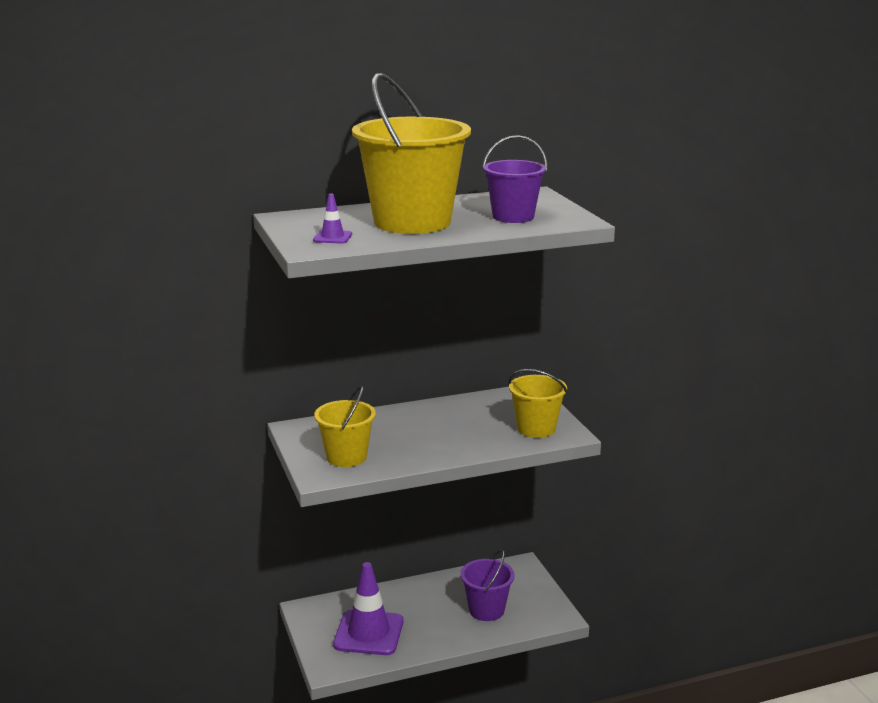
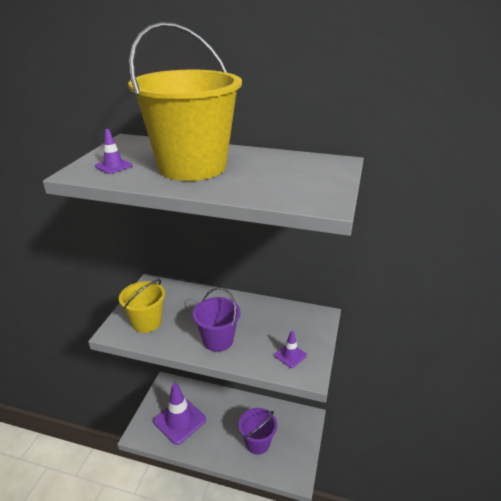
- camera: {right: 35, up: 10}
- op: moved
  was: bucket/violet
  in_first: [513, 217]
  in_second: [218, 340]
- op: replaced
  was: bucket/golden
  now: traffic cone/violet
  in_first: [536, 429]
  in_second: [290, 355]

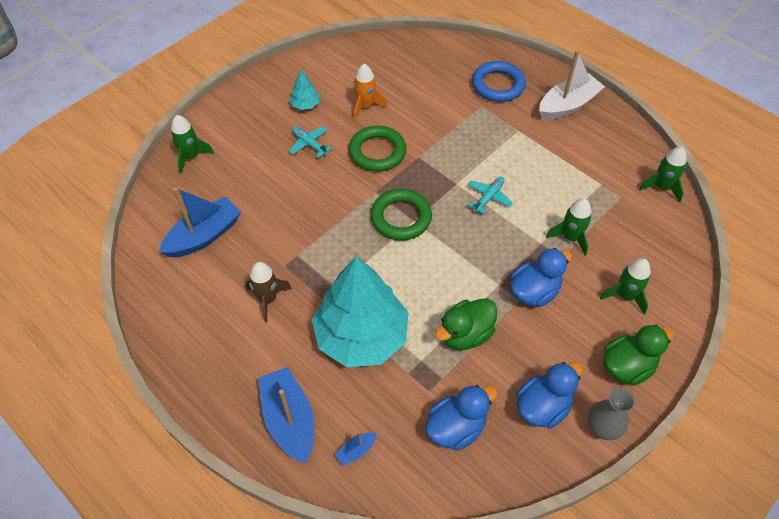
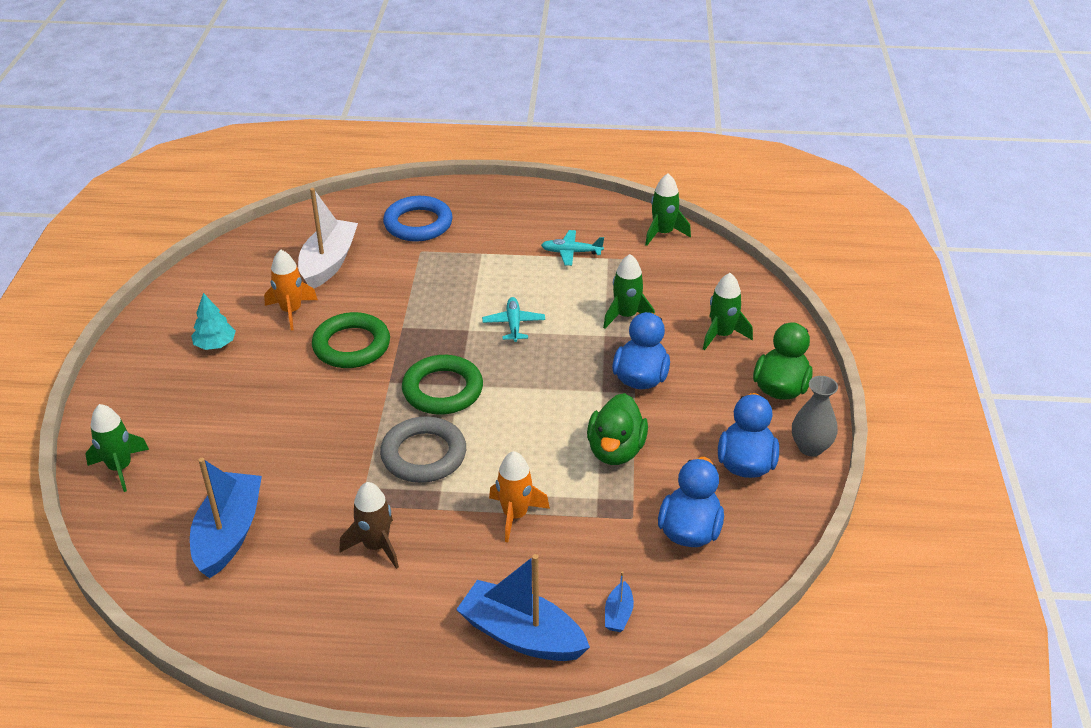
- camera: {right: -40, up: -15}
- op: moved
  was: toy boat/white
  in_first: [568, 105]
  in_second: [329, 263]
- op: moved
  was: toy plane/turquoise
  in_first: [309, 144]
  in_second: [571, 252]
- op: replaced
  was: toy tree/turquoise
  now: toy rocket/orange-coloured
  in_first: [361, 336]
  in_second: [515, 515]
- op: added
  now: torus/grey
  in_second: [424, 455]

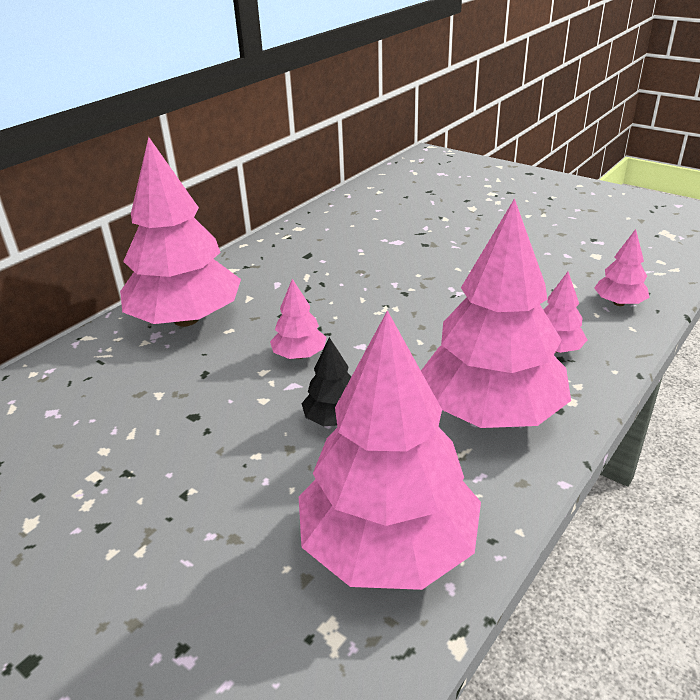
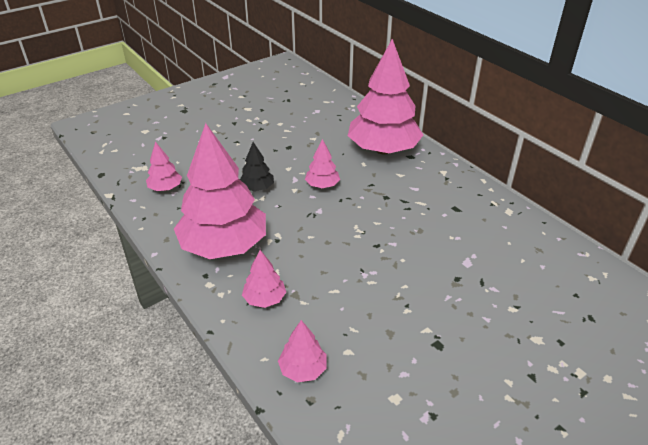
- camera: {right: 105, up: 5}
- op: resized
  was: toy tree/rosy
  in_first: [388, 546]
  in_second: [165, 188]
  ratio: 0.44

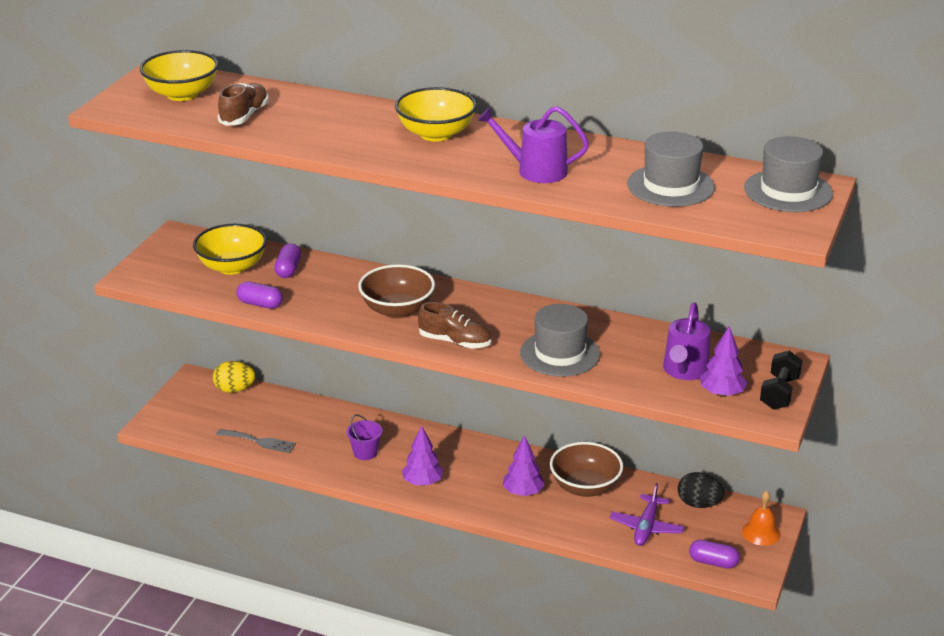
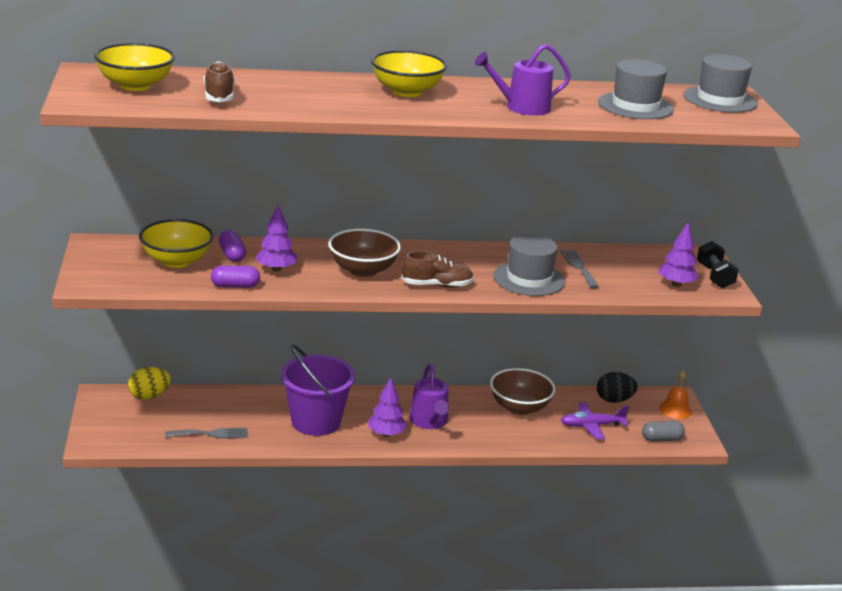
- camera: {right: -30, up: -5}
- op: moved
  was: watering pot/violet
  in_first: [684, 370]
  in_second: [429, 421]
- op: resized
  was: bucket/violet
  in_first: [365, 452]
  in_second: [316, 422]
  ratio: 2.15
- op: moved
  was: toy tree/violet
  in_first: [523, 492]
  in_second: [276, 269]
- op: turned
  was: toy plane/violet
  in_first: [646, 527]
  in_second: [591, 426]
  clockwise: 90
- op: recoloured
  was: pill/violet
  now: pill/grey
  in_first: [713, 562]
  in_second: [661, 439]
- op: added
  now: table fork/grey
  in_second: [579, 267]

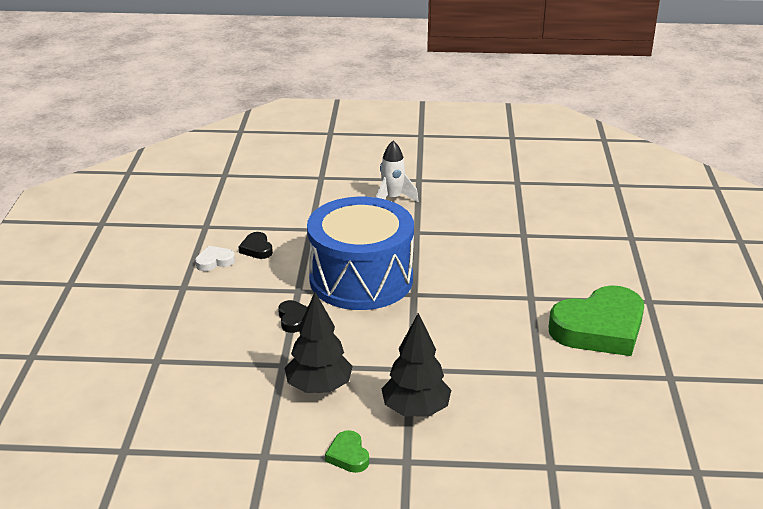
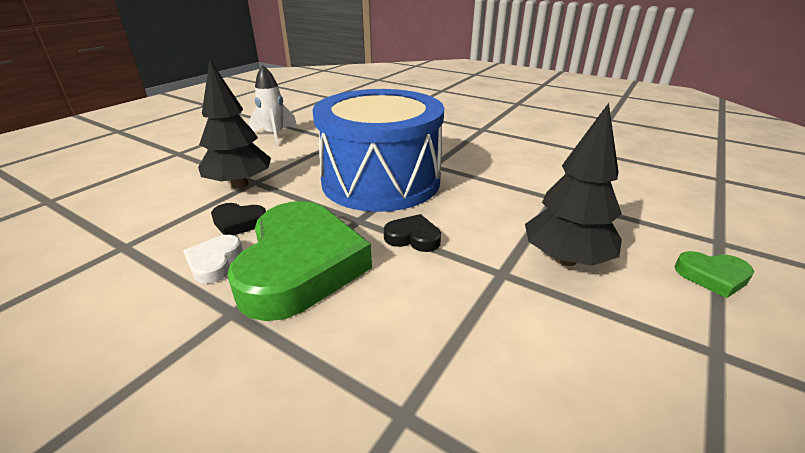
- camera: {right: -60, up: 0}
- op: moved
  was: heart/green
  in_first: [599, 328]
  in_second: [300, 266]
- op: moved
  was: toy tree/black
  in_first: [416, 410]
  in_second: [240, 185]

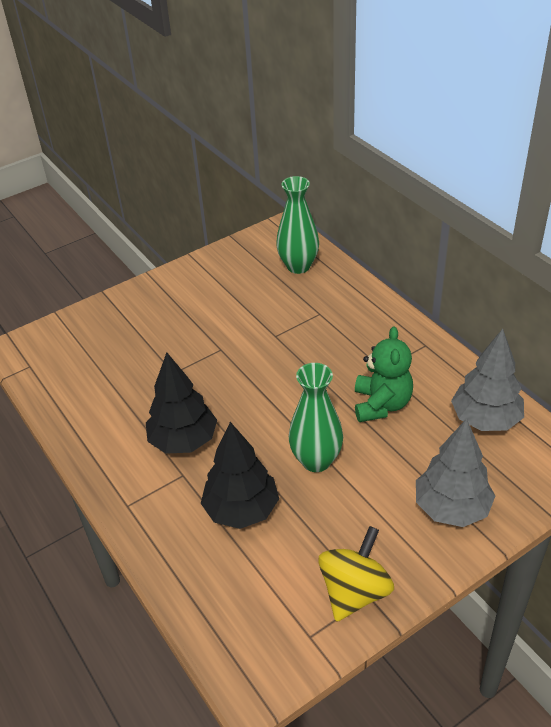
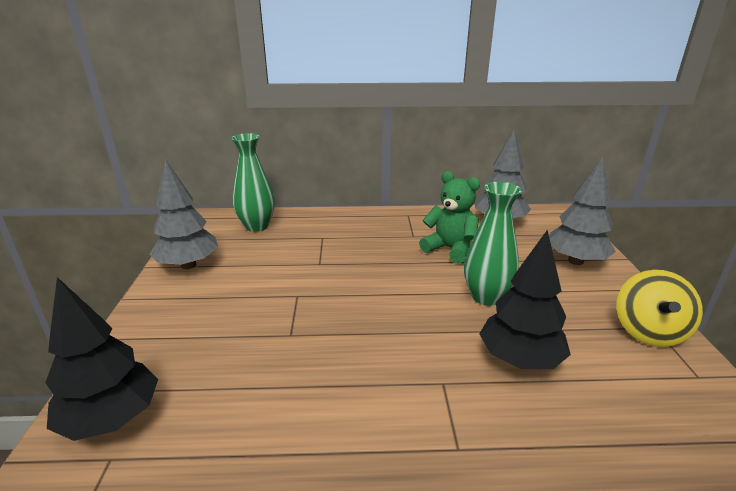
- camera: {right: -60, up: -15}
- op: moved
  was: toy tree/black
  in_first: [184, 441]
  in_second: [112, 419]
- op: turned
  was: toy top/golden
  in_first: [355, 591]
  in_second: [648, 332]
  clockwise: -135
- op: added
  now: toy tree/grey
  in_second: [188, 265]

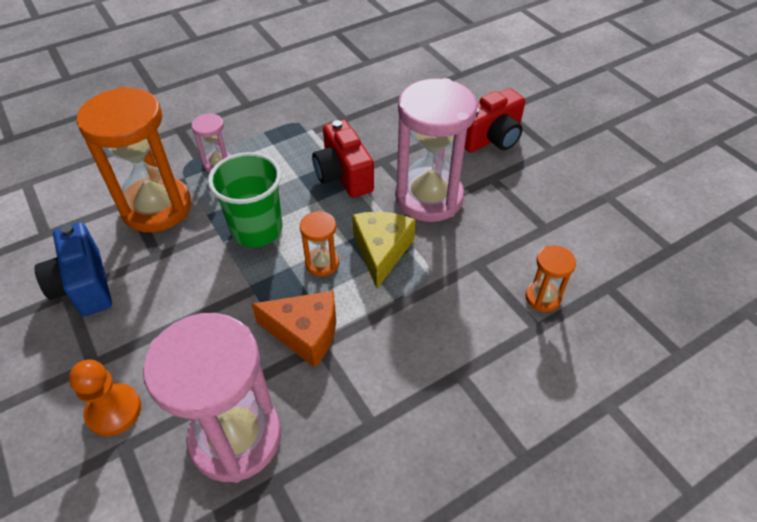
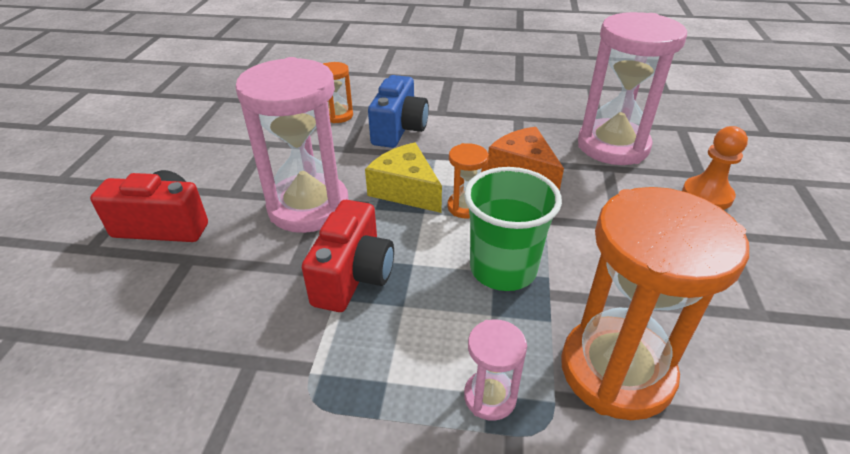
- camera: {right: -140, up: -10}
- op: turned
  was: cheese wedge/golden
  in_first: [381, 251]
  in_second: [405, 190]
  clockwise: 90
- op: moved
  was: photo camera/cobalt
  in_first: [84, 285]
  in_second: [399, 130]

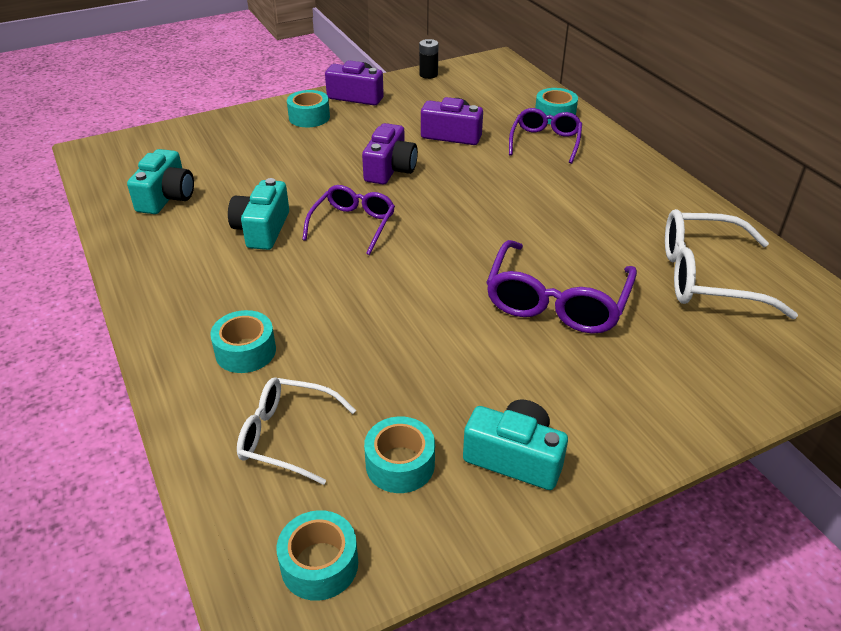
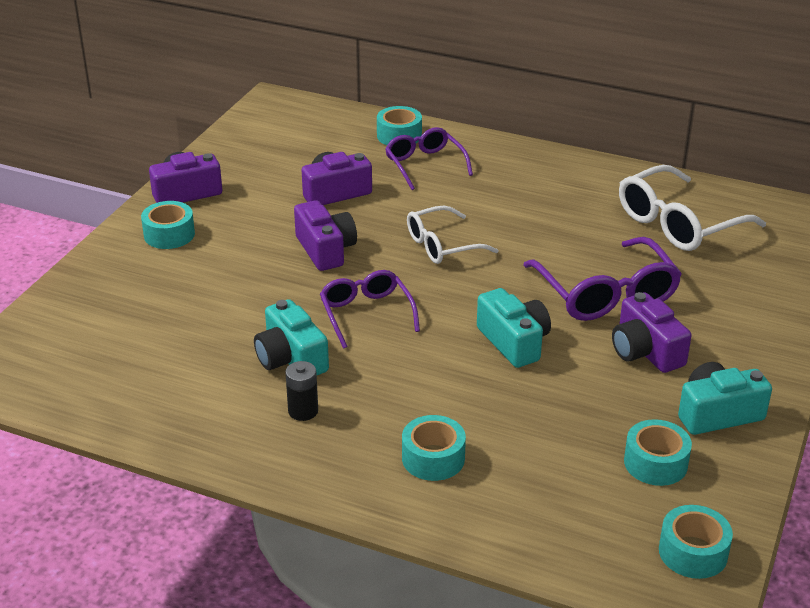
- camera: {right: -40, up: -5}
- op: moved
  was: power cell/black
  in_first: [428, 74]
  in_second: [303, 411]
- op: moved
  was: photo camera/turquoise
  in_first: [166, 197]
  in_second: [514, 342]
- op: moved
  was: glasses/white
  in_first: [286, 436]
  in_second: [442, 245]
- op: added
  now: photo camera/violet
  in_second: [645, 351]

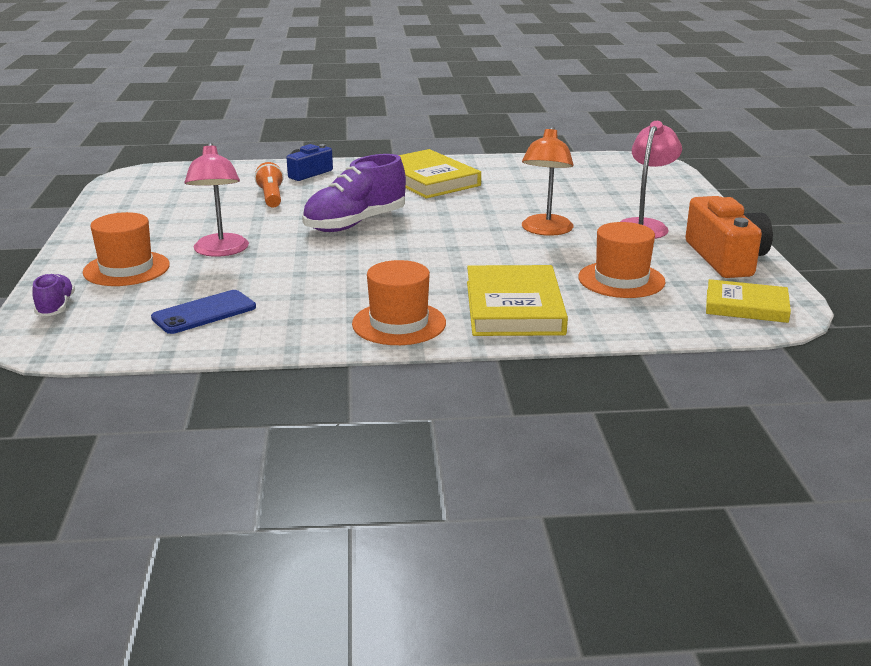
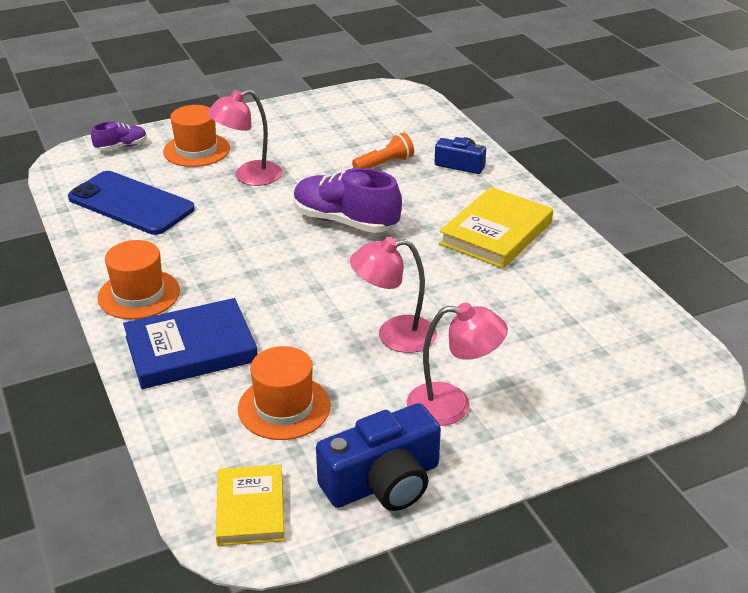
- camera: {right: 70, up: 10}
- op: recoloured
  was: reading lamp/orange-coloured
  now: reading lamp/rosy
  in_first: [545, 230]
  in_second: [394, 335]
- op: recoloured
  was: photo camera/orange-coloured
  now: photo camera/cobalt
  in_first: [725, 258]
  in_second: [383, 482]
- op: recoloured
  was: book/golden
  now: book/cobalt
  in_first: [514, 308]
  in_second: [191, 349]
- op: resized
  was: phone/cobalt
  in_first: [204, 313]
  in_second: [131, 204]
  ratio: 1.64

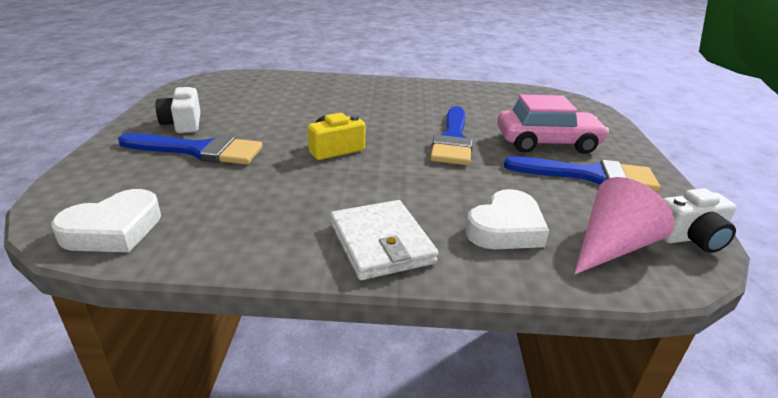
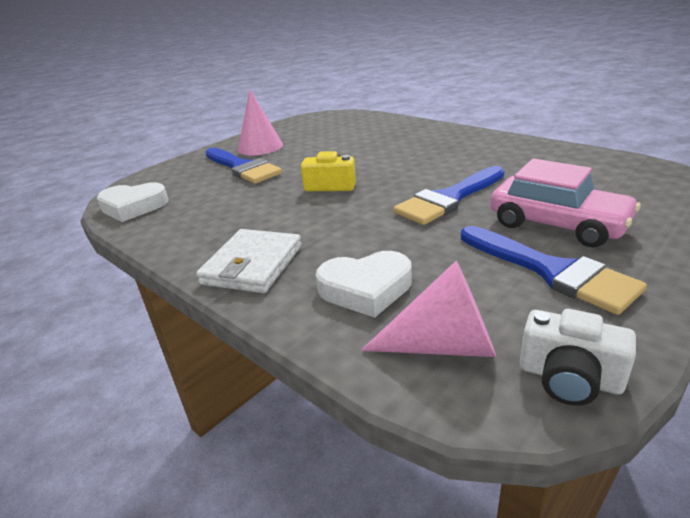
- camera: {right: 45, up: 0}
- op: replaced
  was: photo camera/white
  now: cone shape/rosy
  in_first: [183, 124]
  in_second: [260, 147]

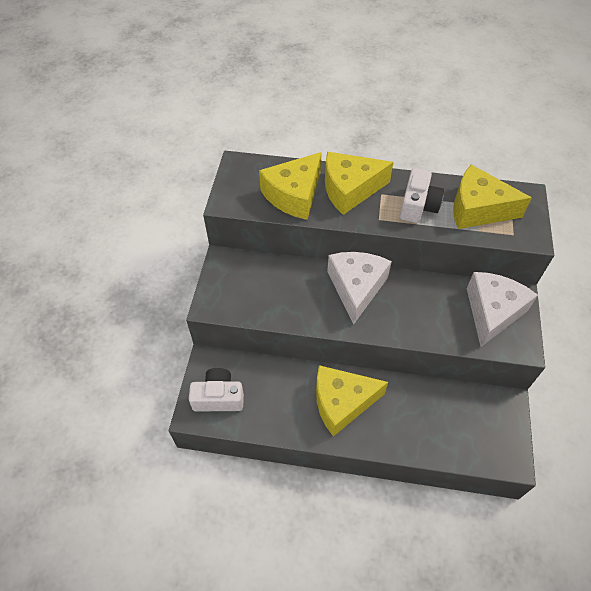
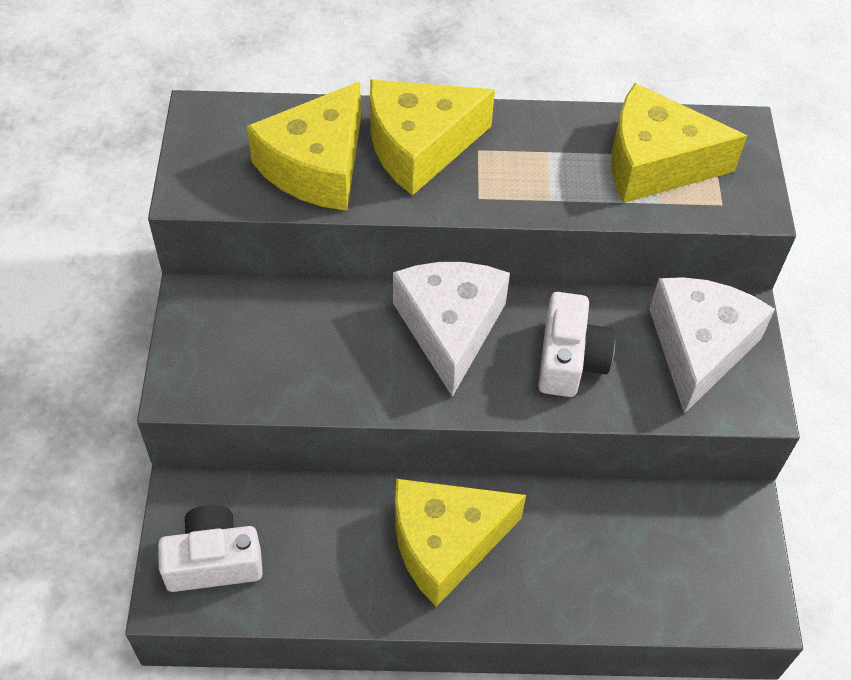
- camera: {right: -10, up: 0}
- op: moved
  was: photo camera/white
  in_first: [418, 206]
  in_second: [569, 360]

